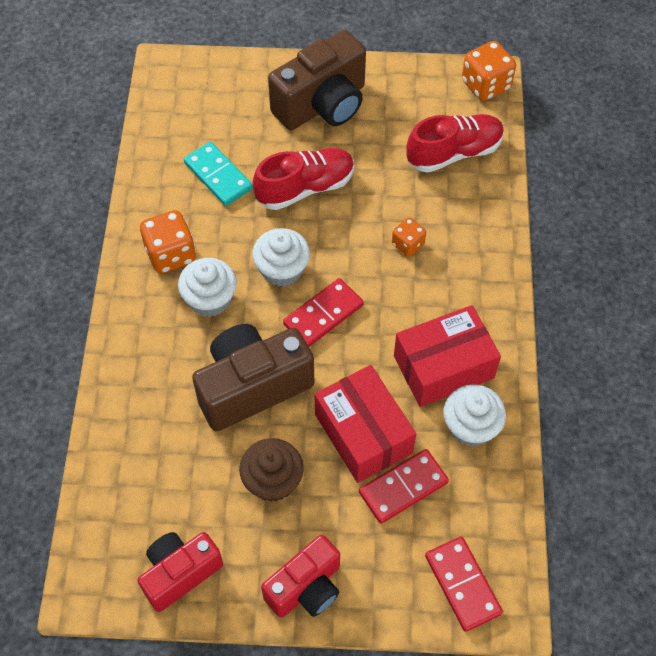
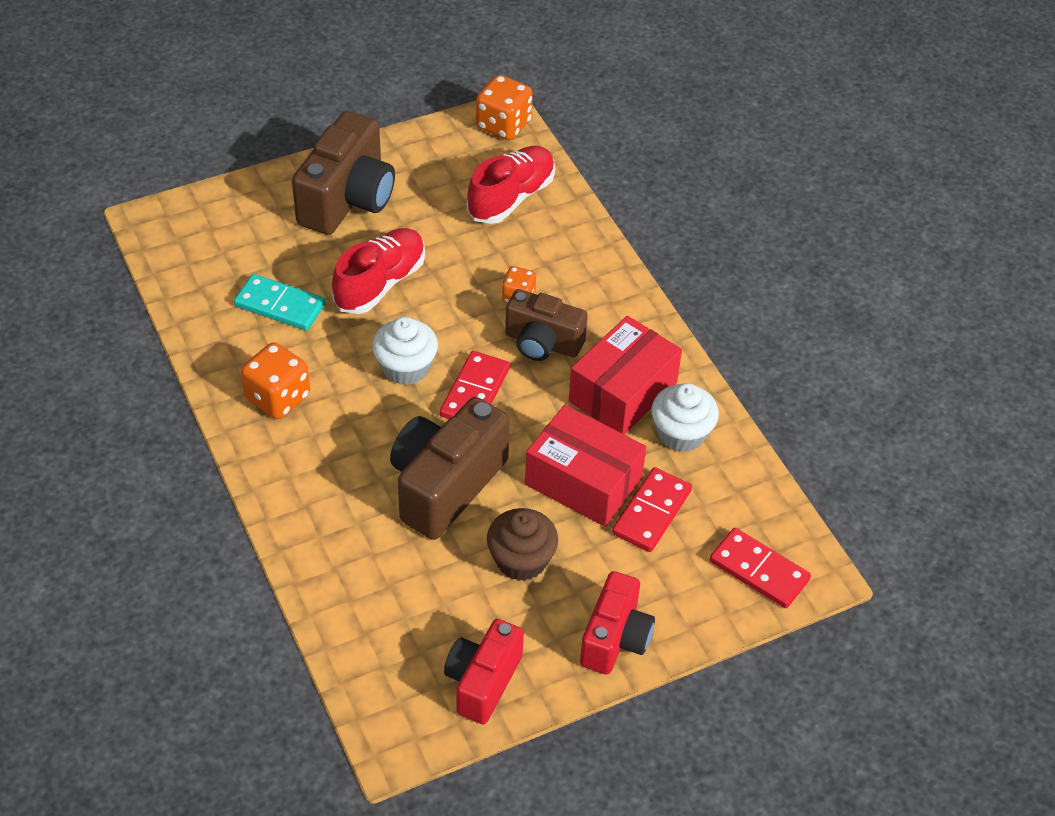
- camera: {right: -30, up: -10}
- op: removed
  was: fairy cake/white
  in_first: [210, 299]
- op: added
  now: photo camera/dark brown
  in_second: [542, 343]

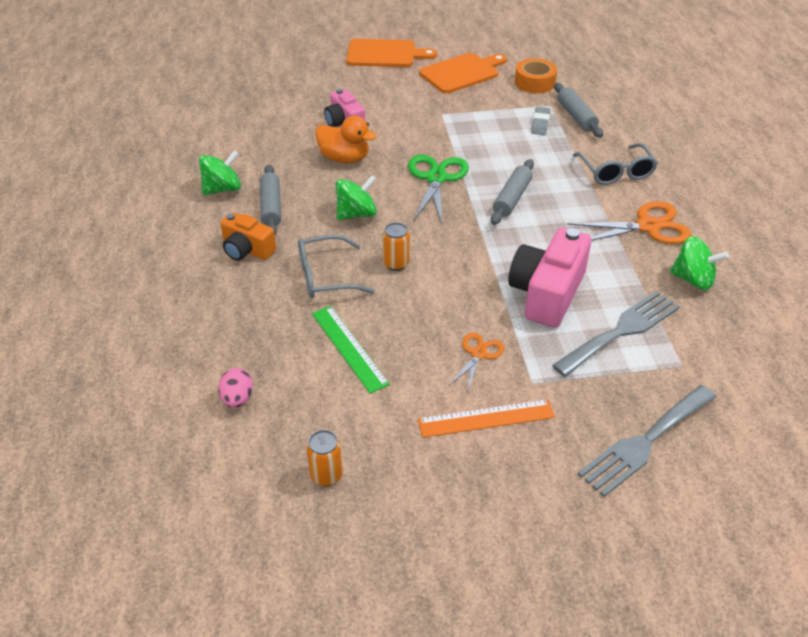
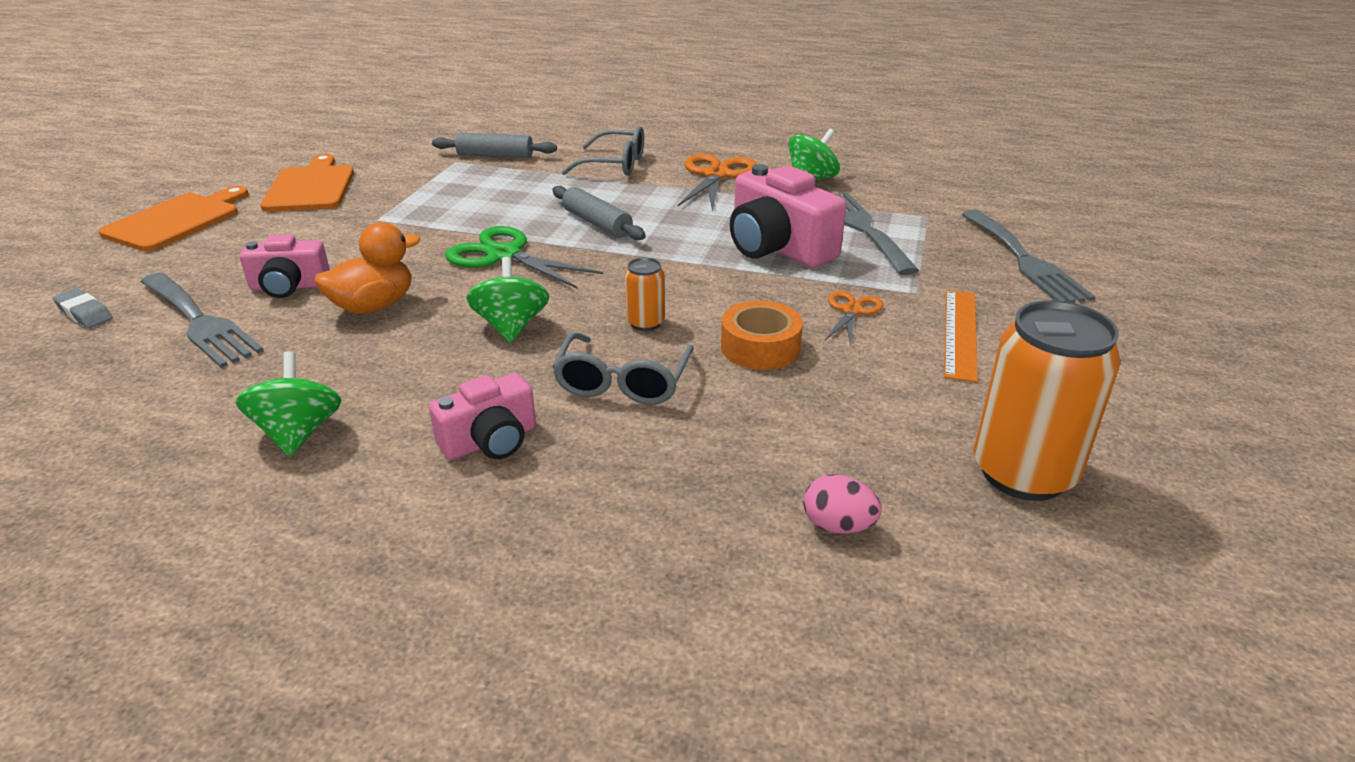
- camera: {right: -65, up: -10}
- op: moved
  was: roll of tape/orange-coloured
  in_first: [534, 82]
  in_second: [760, 347]
- op: moved
  was: eraser/grey
  in_first: [540, 124]
  in_second: [85, 313]
- op: removed
  was: rolling pin/grey
  in_first: [271, 207]
- op: recoloured
  was: photo camera/orange-coloured
  now: photo camera/rosy
  in_first: [247, 250]
  in_second: [490, 441]
- op: removed
  was: ruler/green
  in_first: [349, 348]
- op: turned
  was: scissors/orange-coloured
  in_first: [478, 354]
  in_second: [852, 311]
  clockwise: 60
- op: resized
  was: tin/orange-coloured
  in_first: [326, 475]
  in_second: [1023, 473]
  ratio: 2.12
- op: added
  now: table fork/grey
  in_second: [200, 322]

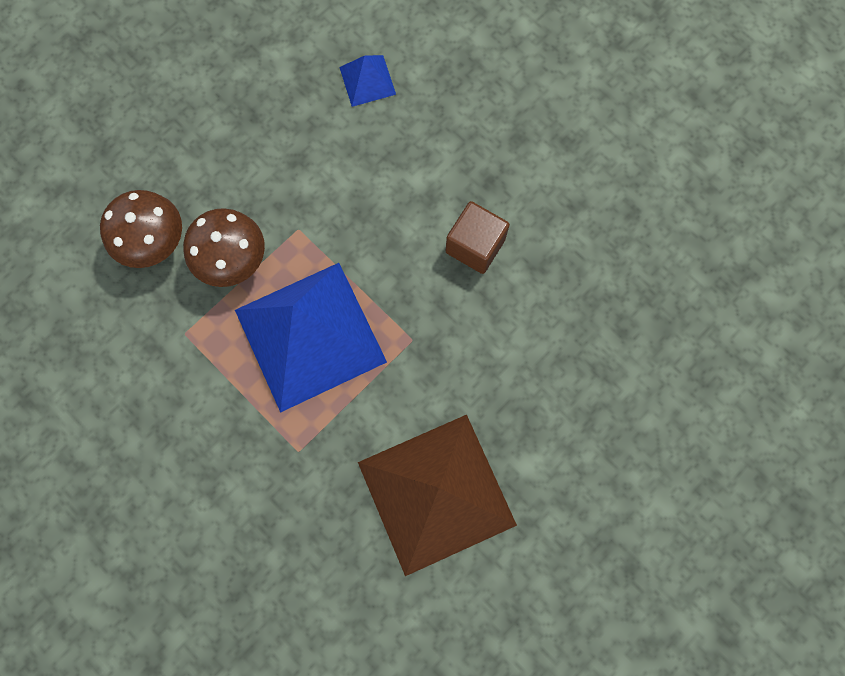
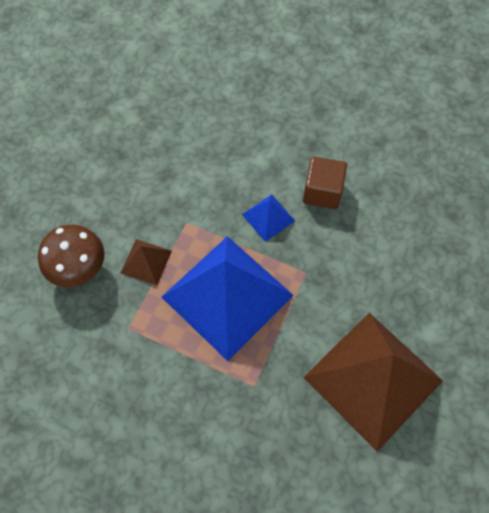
- camera: {right: -20, up: -10}
- op: moved
  was: pyramid shape/cobalt
  in_first: [367, 80]
  in_second: [268, 217]
- op: replaced
  was: toadstool/dark brown
  now: pyramid shape/dark brown
  in_first: [233, 261]
  in_second: [146, 261]

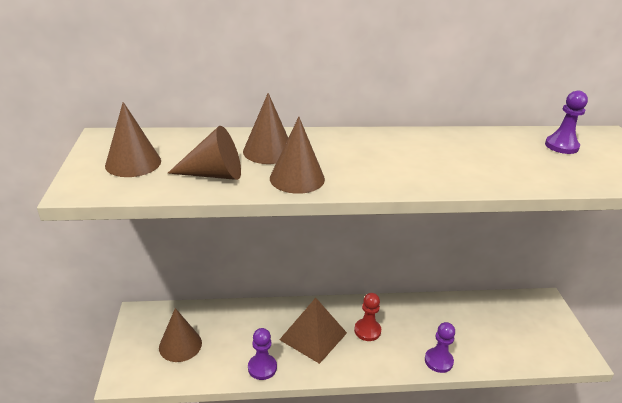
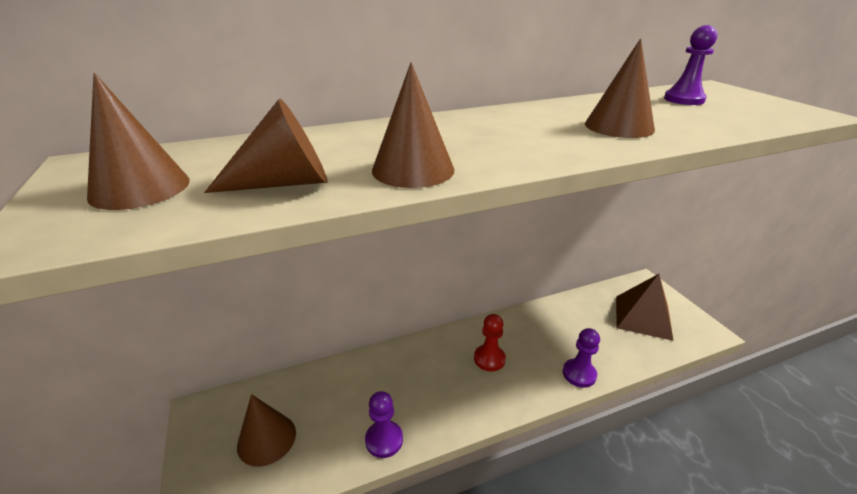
- camera: {right: -15, up: 0}
- op: moved
  was: cone shape/dark brown
  in_first: [268, 151]
  in_second: [619, 126]
- op: moved
  was: pyramid shape/dark brown
  in_first: [313, 336]
  in_second: [643, 317]

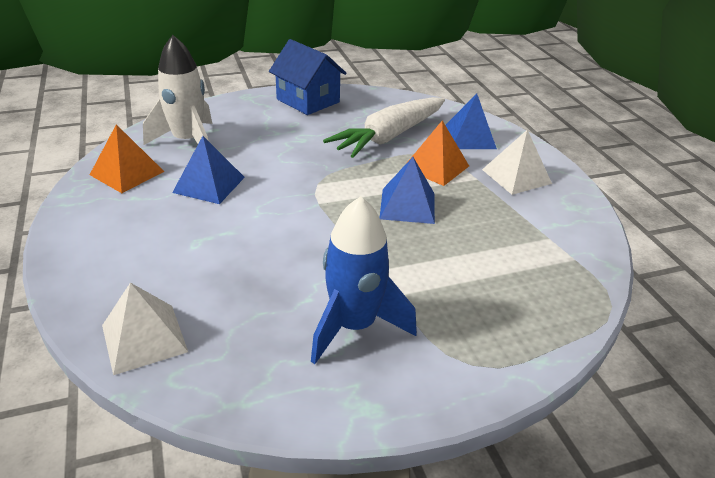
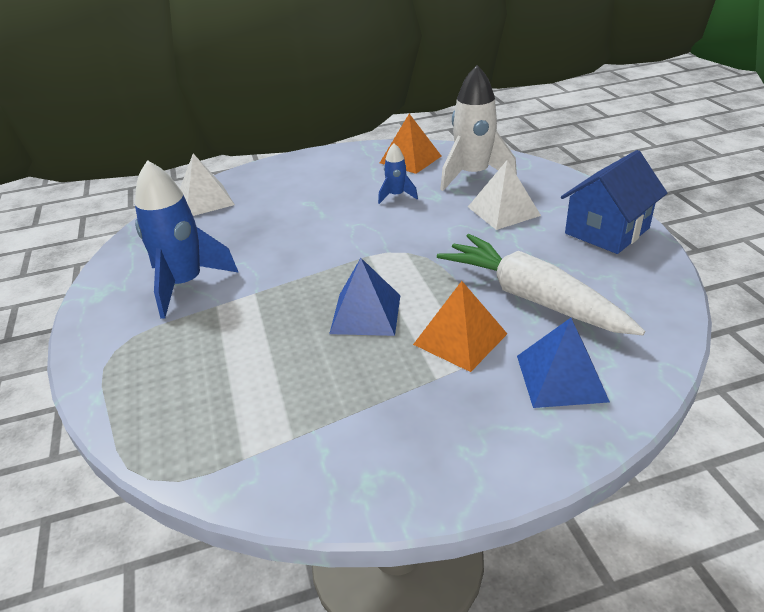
- camera: {right: 95, up: 0}
- op: moved
  was: pyramid shape/white
  in_first: [516, 176]
  in_second: [503, 211]
- op: replaced
  was: pyramid shape/cobalt
  now: toy rocket/cobalt
  in_first: [209, 184]
  in_second: [396, 196]

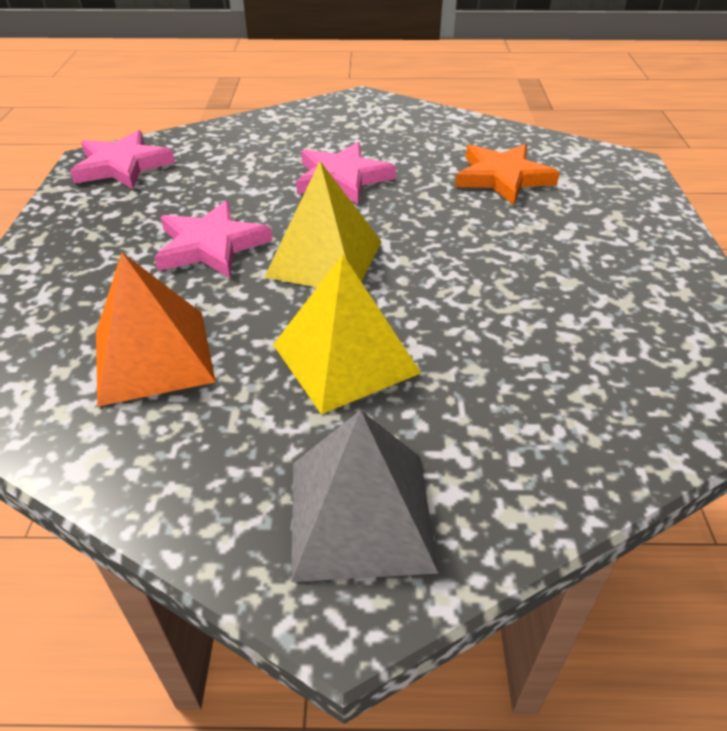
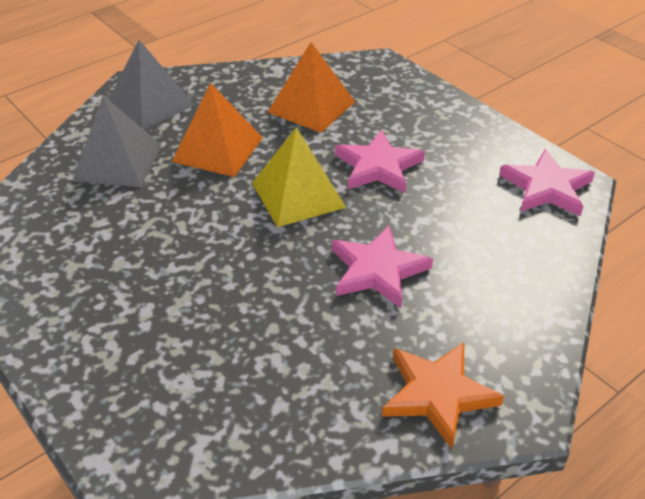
- camera: {right: 140, up: 0}
- op: moved
  was: five-pointed star/orange-coloured
  in_first: [503, 177]
  in_second: [437, 394]
- op: recoloured
  was: pyramid shape/golden
  now: pyramid shape/orange-coloured
  in_first: [345, 358]
  in_second: [218, 149]
- op: added
  now: pyramid shape/grey
  in_second: [117, 162]

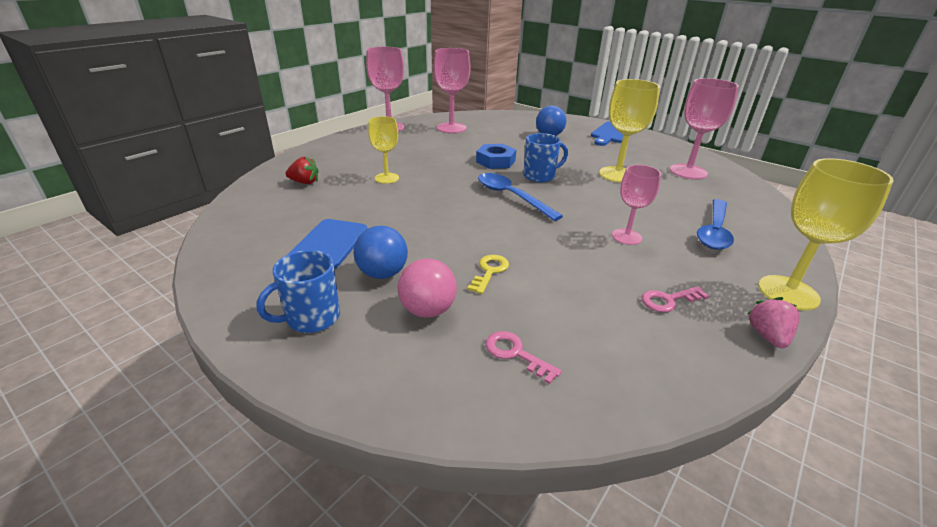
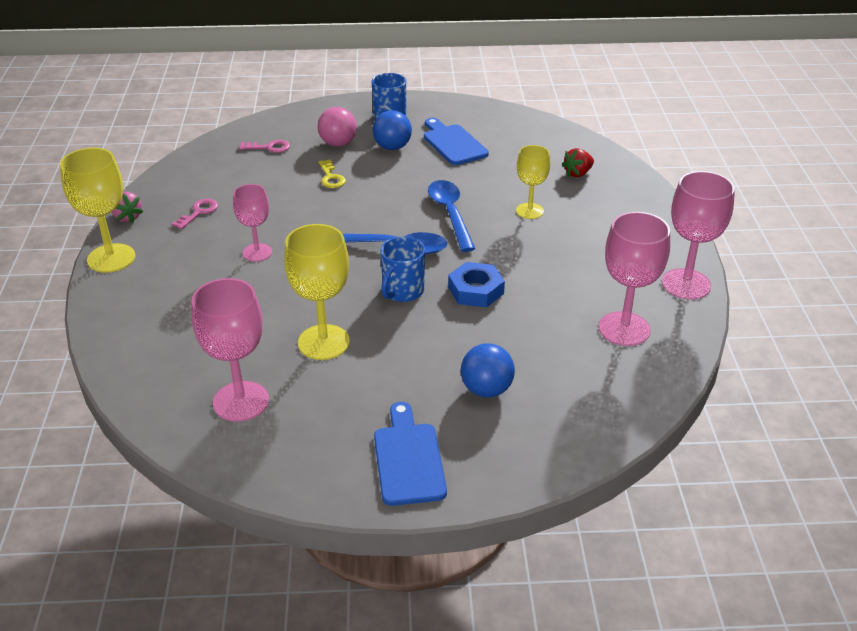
- camera: {right: 140, up: 5}
- op: moved
  was: teaspoon/cobalt
  in_first: [714, 231]
  in_second: [450, 214]

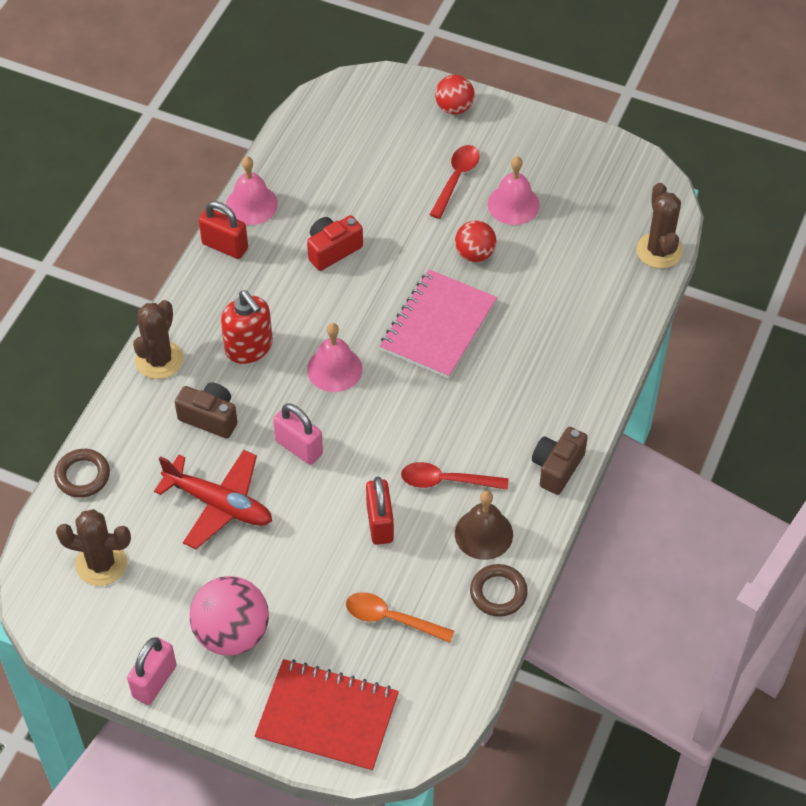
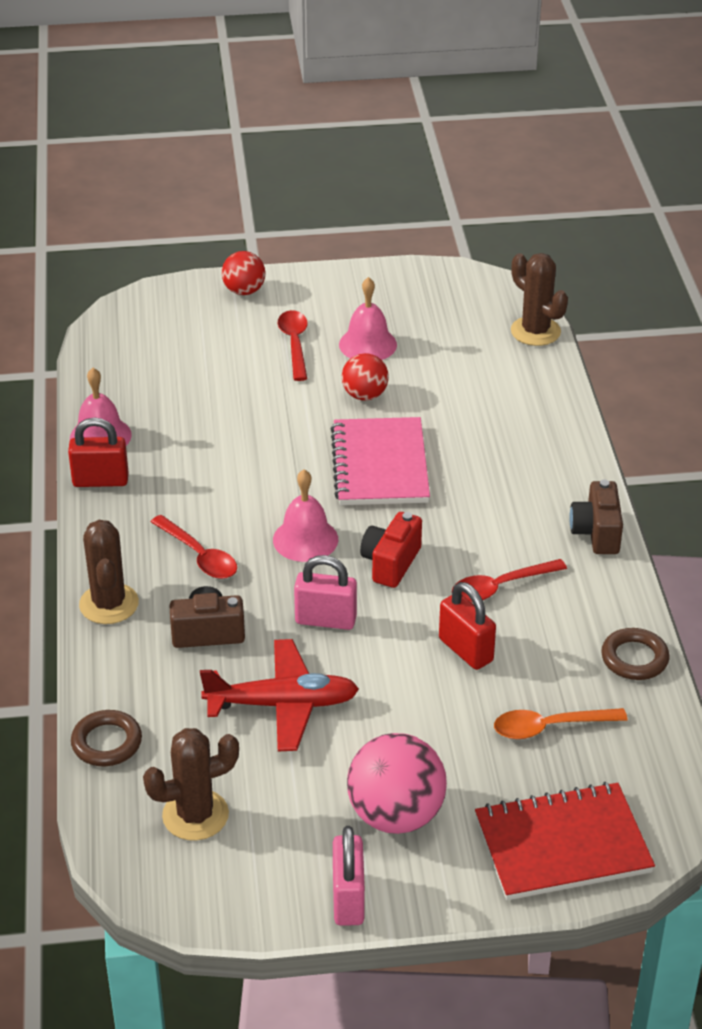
- camera: {right: -30, up: -15}
- op: moved
  was: photo camera/red
  in_first: [332, 250]
  in_second: [390, 563]
- op: replaced
  was: pump bottle/red
  now: teaspoon/red
  in_first: [249, 347]
  in_second: [199, 556]
- op: removed
  was: school bell/dark brown
  in_first: [483, 534]

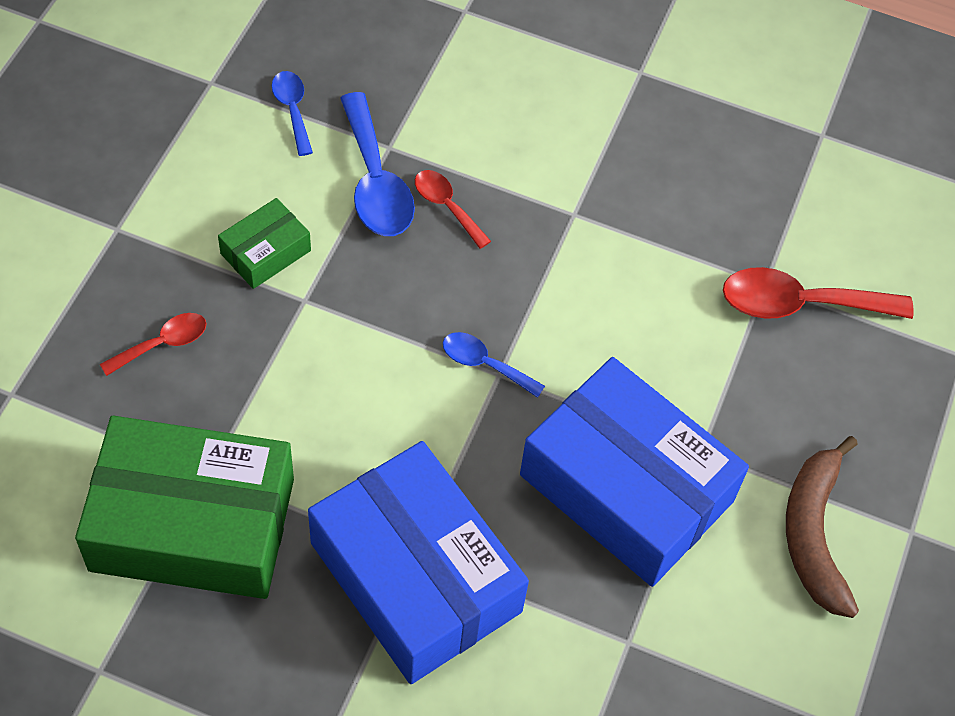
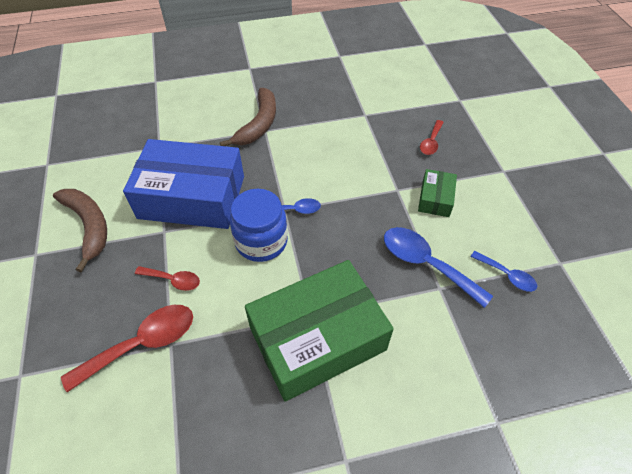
- camera: {right: 150, up: -5}
- op: moved
  was: teaspoon/red
  in_first: [446, 206]
  in_second: [173, 280]
- op: moved
  was: package/green
  in_first: [192, 524]
  in_second: [317, 338]
- op: replaced
  was: package/cobalt
  now: banana fruit/dark brown
  in_first: [415, 577]
  in_second: [258, 124]
- op: added
  now: jam jar/cobalt
  in_second: [261, 241]

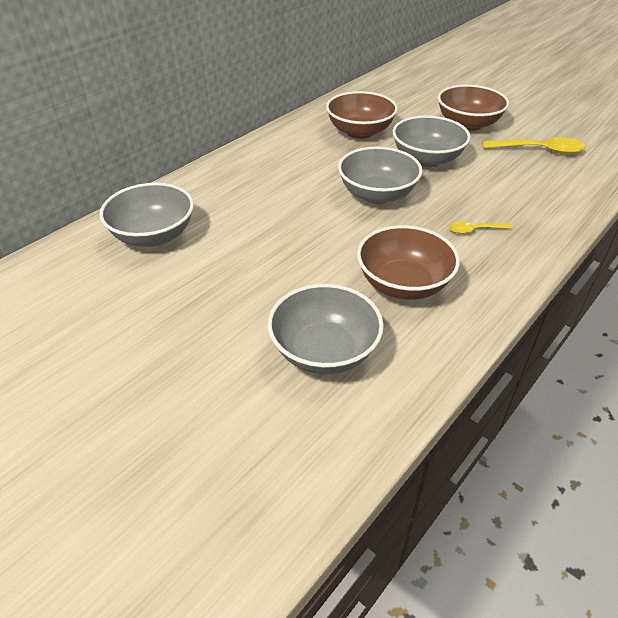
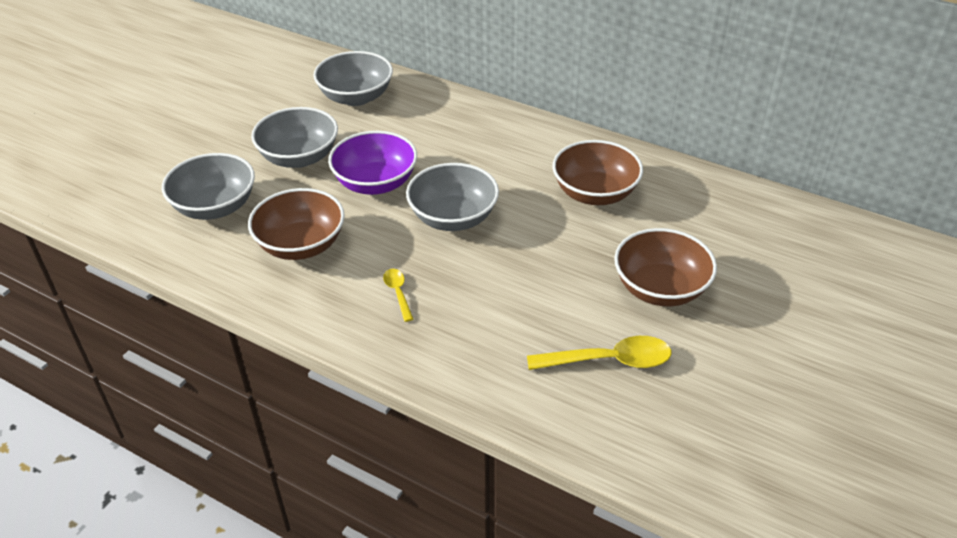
- camera: {right: 80, up: 0}
- op: moved
  was: serving bowl/grey
  in_first: [427, 159]
  in_second: [299, 157]
- op: turned
  was: teaspoon/golden
  in_first: [539, 150]
  in_second: [609, 361]
  clockwise: -90
- op: added
  now: serving bowl/violet
  in_second: [375, 183]

